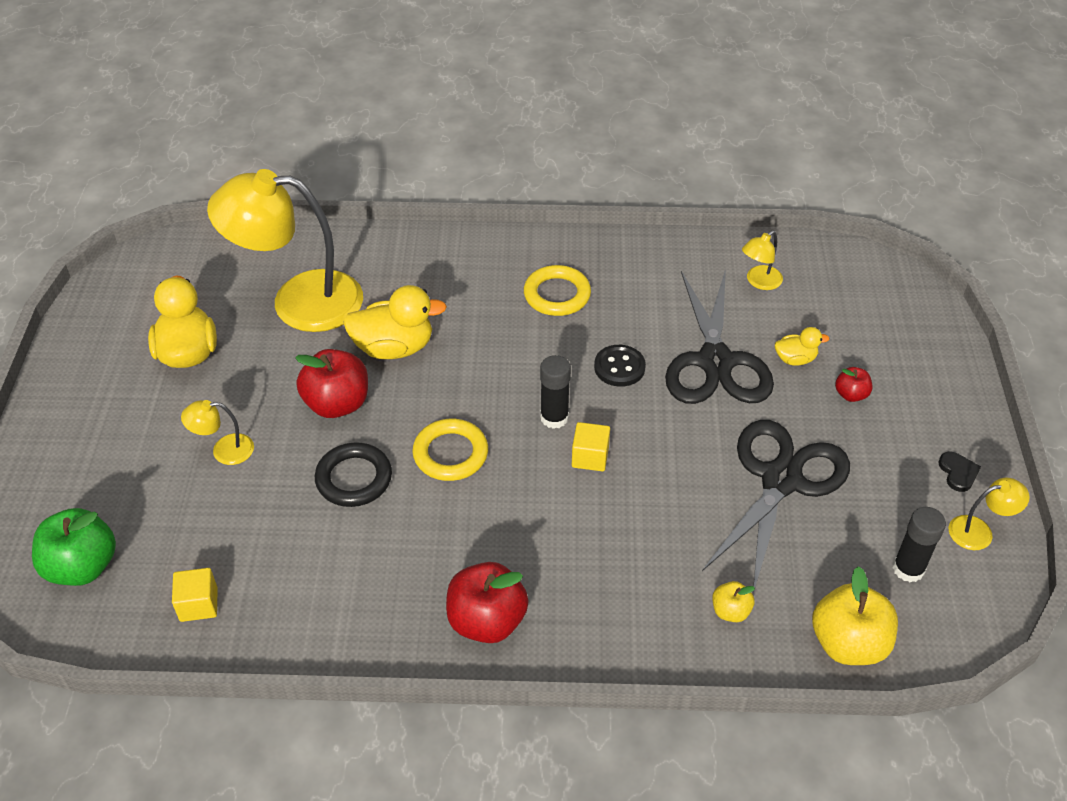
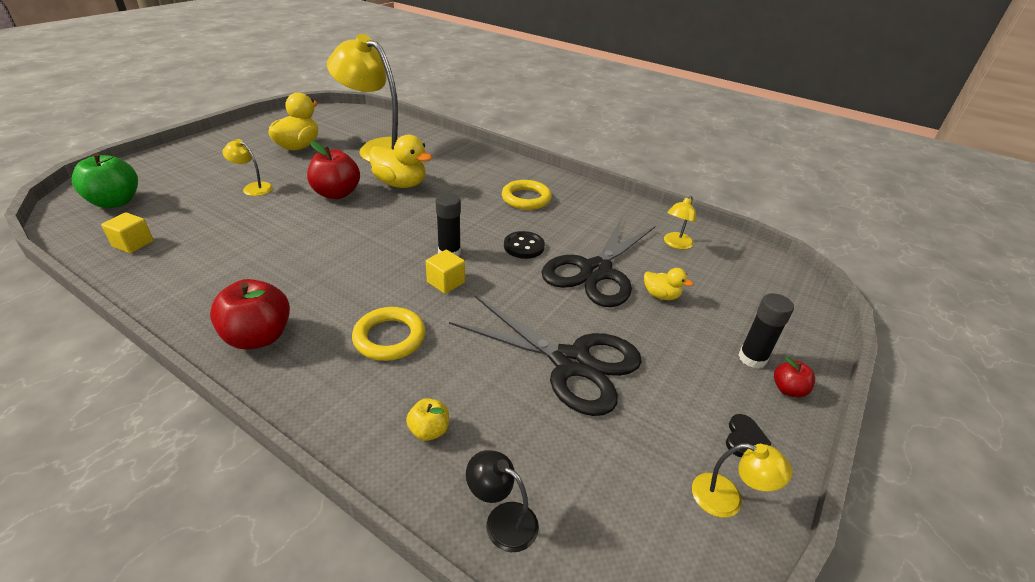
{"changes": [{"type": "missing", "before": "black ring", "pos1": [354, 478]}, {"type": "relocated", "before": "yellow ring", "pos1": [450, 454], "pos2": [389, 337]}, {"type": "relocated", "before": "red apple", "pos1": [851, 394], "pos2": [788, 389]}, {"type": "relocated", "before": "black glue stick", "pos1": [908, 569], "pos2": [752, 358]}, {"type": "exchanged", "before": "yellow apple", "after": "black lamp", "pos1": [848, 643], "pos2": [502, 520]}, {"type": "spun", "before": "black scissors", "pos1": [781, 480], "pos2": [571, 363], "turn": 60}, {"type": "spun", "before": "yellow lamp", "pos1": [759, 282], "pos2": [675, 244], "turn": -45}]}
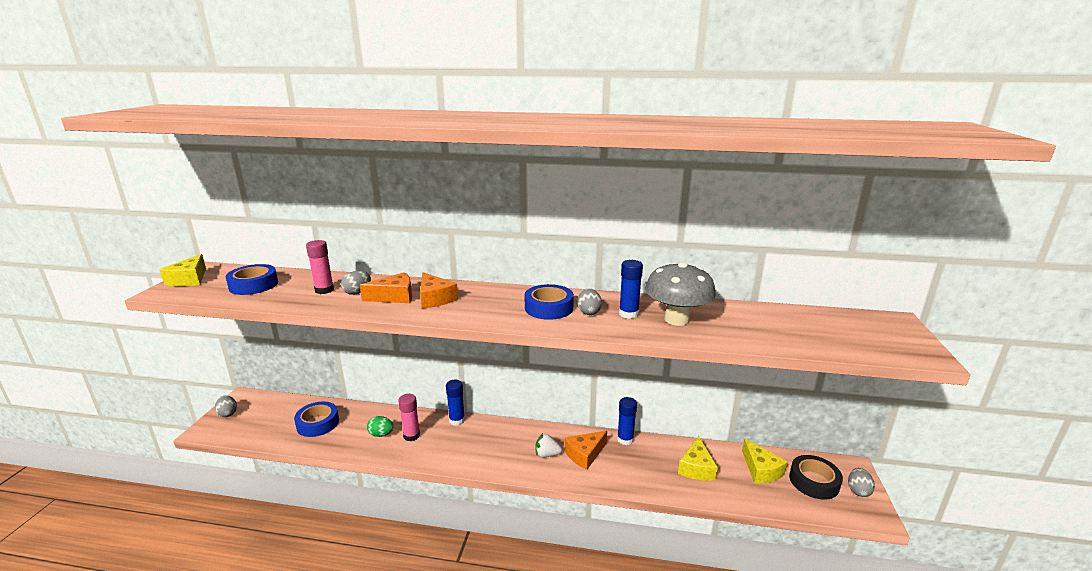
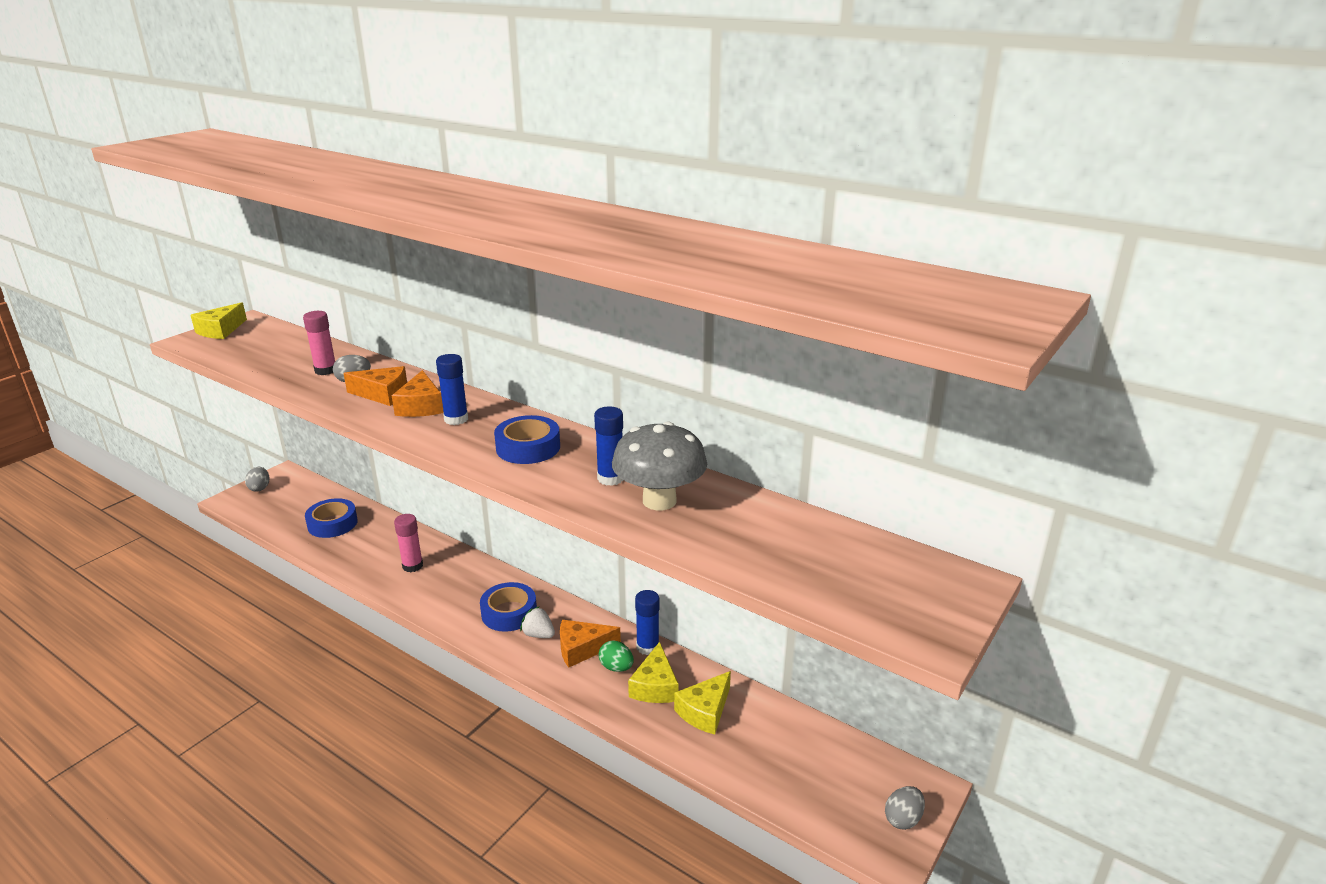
{"changes": [{"type": "missing", "before": "grey egg", "pos1": [588, 312]}, {"type": "missing", "before": "black tape", "pos1": [813, 482]}, {"type": "relocated", "before": "blue tape", "pos1": [253, 285], "pos2": [509, 613]}, {"type": "relocated", "before": "green egg", "pos1": [381, 434], "pos2": [616, 667]}, {"type": "relocated", "before": "blue glue stick", "pos1": [457, 420], "pos2": [456, 419]}, {"type": "relocated", "before": "yellow cheese", "pos1": [761, 470], "pos2": [655, 686]}]}
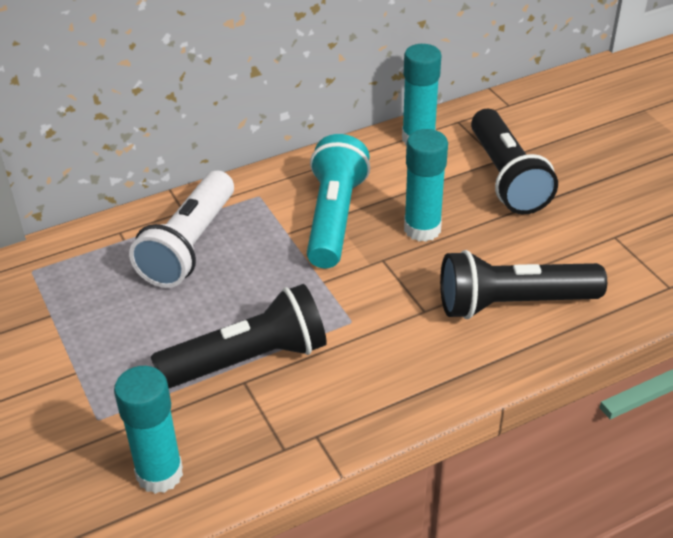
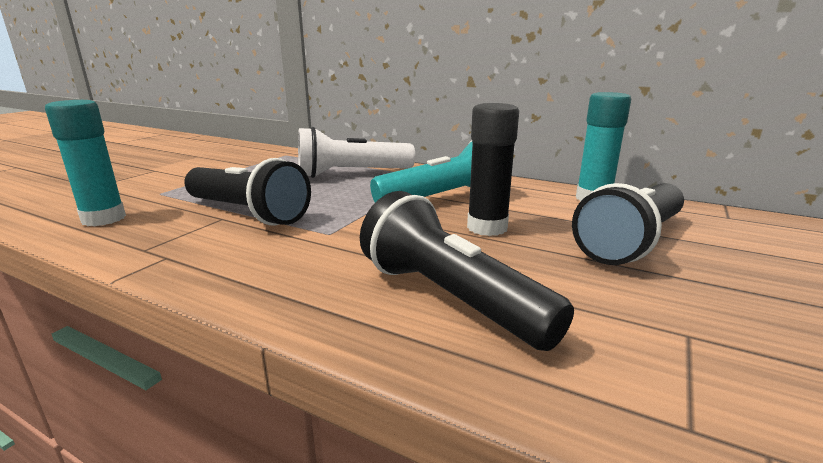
{"changes": [{"type": "colour", "before": "turquoise glue stick", "after": "black glue stick", "pos1": [422, 229], "pos2": [487, 228]}]}
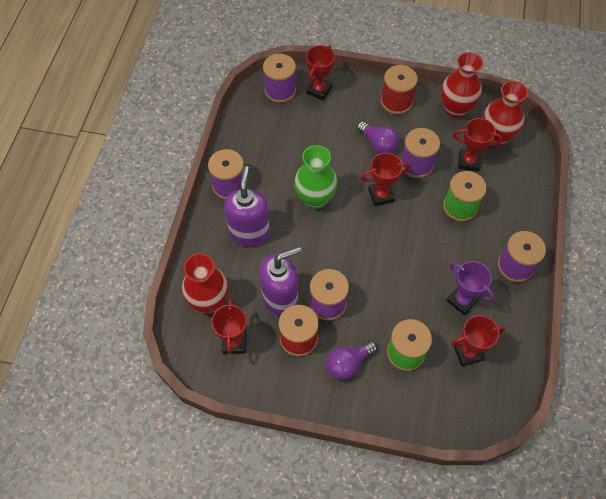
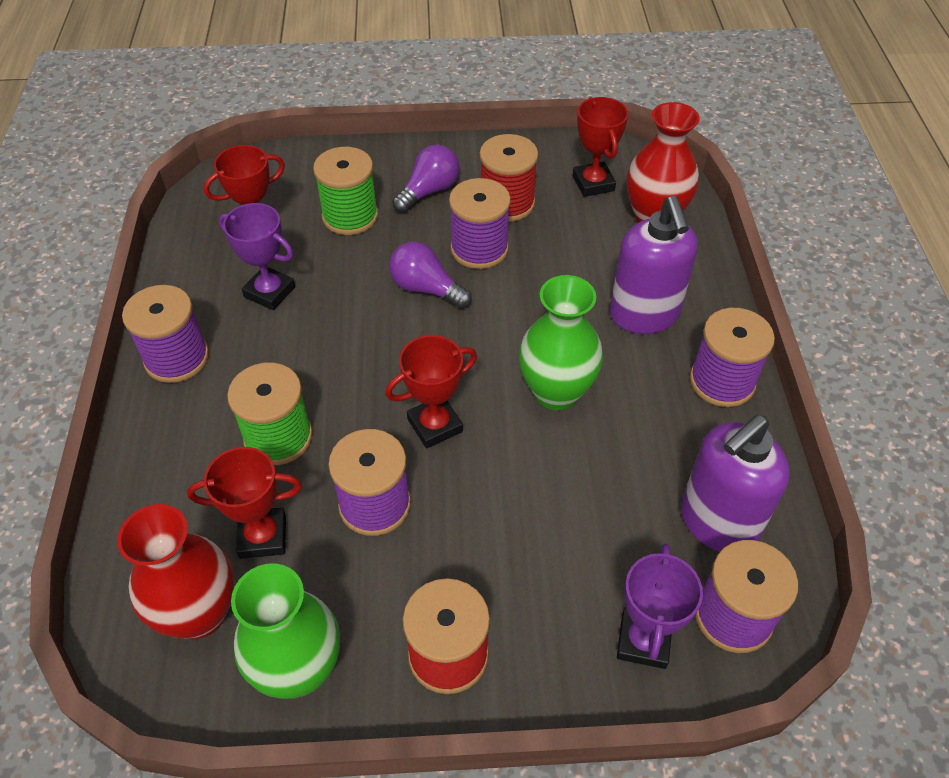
{"changes": [{"type": "relocated", "before": "purple soap dispenser", "pos1": [280, 298], "pos2": [717, 522]}, {"type": "relocated", "before": "purple light bulb", "pos1": [378, 144], "pos2": [426, 289]}, {"type": "colour", "before": "red trophy", "after": "purple trophy", "pos1": [319, 90], "pos2": [643, 641]}, {"type": "colour", "before": "red vase", "after": "green vase", "pos1": [455, 109], "pos2": [299, 669]}]}
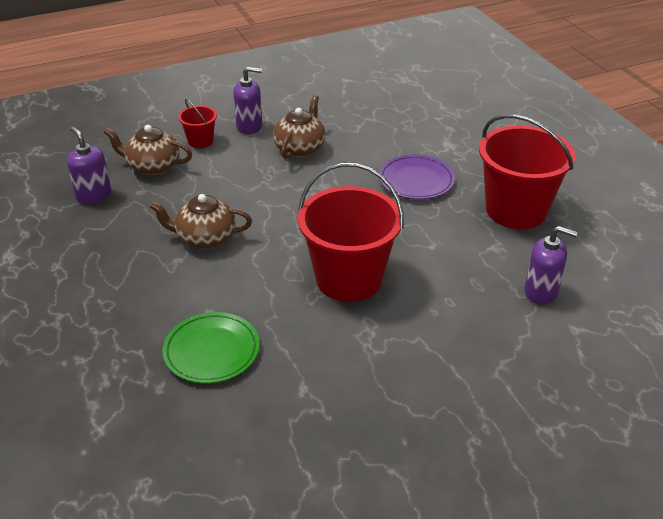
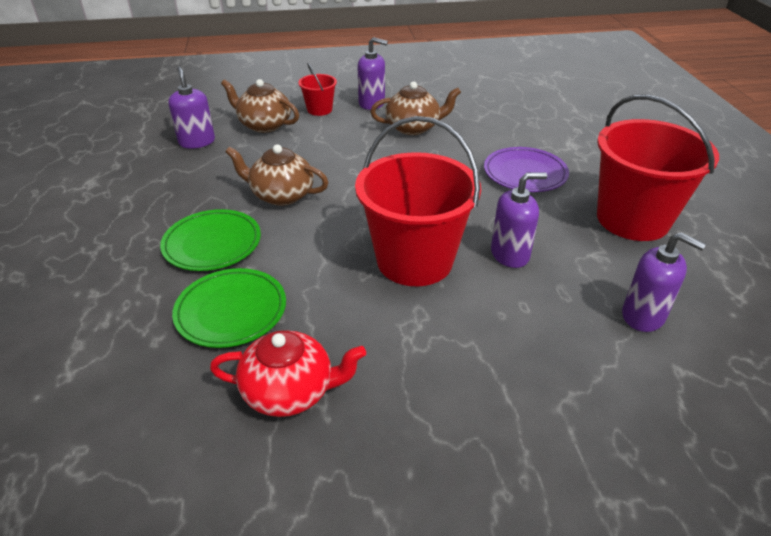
{"changes": [{"type": "appeared", "after": "green plate", "pos2": [212, 244]}, {"type": "appeared", "after": "red teapot", "pos2": [290, 391]}, {"type": "appeared", "after": "purple soap dispenser", "pos2": [510, 254]}, {"type": "spun", "before": "brown teapot", "pos1": [300, 148], "pos2": [413, 128], "turn": 45}]}
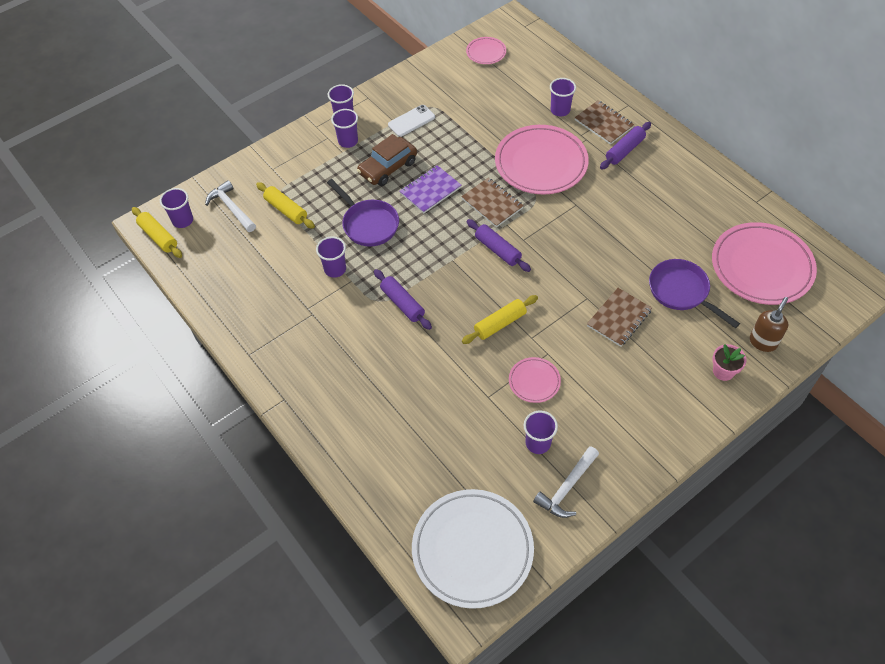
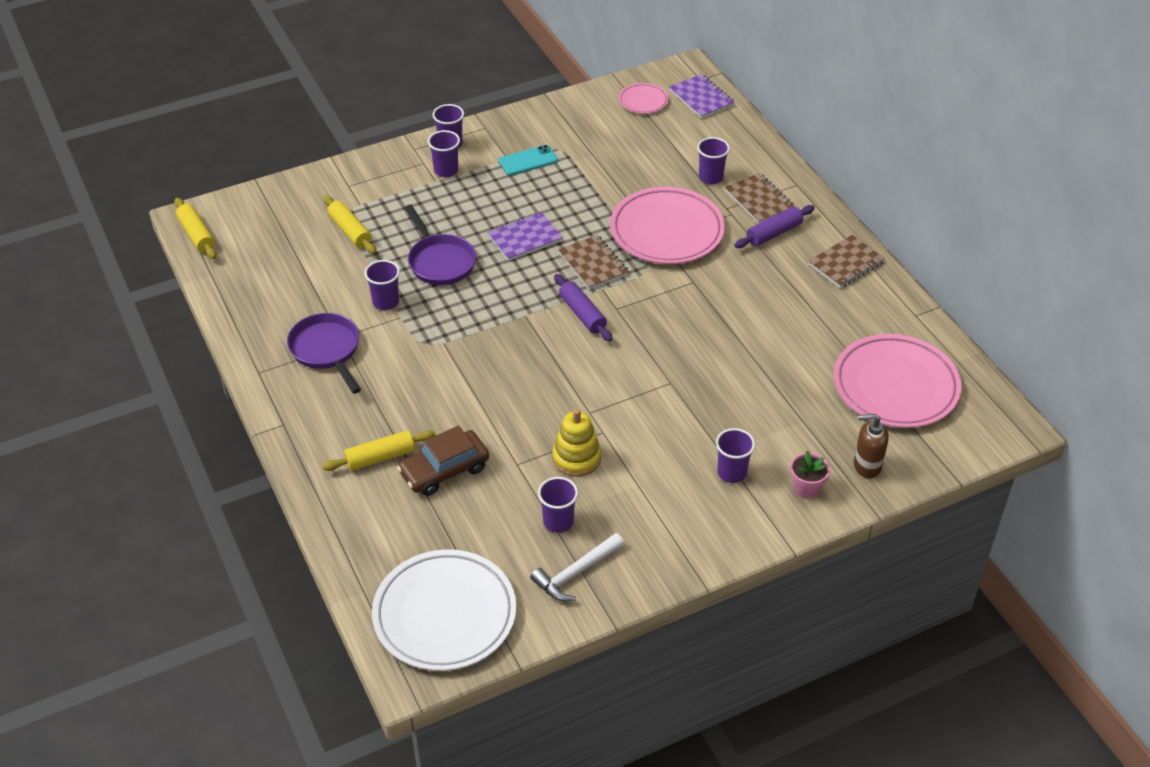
{"changes": [{"type": "missing", "before": "white hammer", "pos1": [231, 208]}, {"type": "missing", "before": "purple rolling pin", "pos1": [402, 303]}, {"type": "appeared", "after": "purple notebook", "pos2": [701, 98]}, {"type": "relocated", "before": "purple cup", "pos1": [183, 220], "pos2": [732, 473]}, {"type": "relocated", "before": "brown car", "pos1": [388, 167], "pos2": [444, 470]}, {"type": "relocated", "before": "yellow rolling pin", "pos1": [500, 324], "pos2": [380, 457]}, {"type": "relocated", "before": "brown notebook", "pos1": [619, 318], "pos2": [846, 263]}, {"type": "relocated", "before": "purple pan", "pos1": [681, 292], "pos2": [327, 350]}, {"type": "exchanged", "before": "pink plate", "after": "yellow stacking toy", "pos1": [534, 381], "pos2": [576, 458]}, {"type": "colour", "before": "white phone", "after": "turquoise phone", "pos1": [411, 121], "pos2": [528, 161]}, {"type": "spun", "before": "brown soap dispenser", "pos1": [763, 342], "pos2": [866, 466], "turn": -135}]}
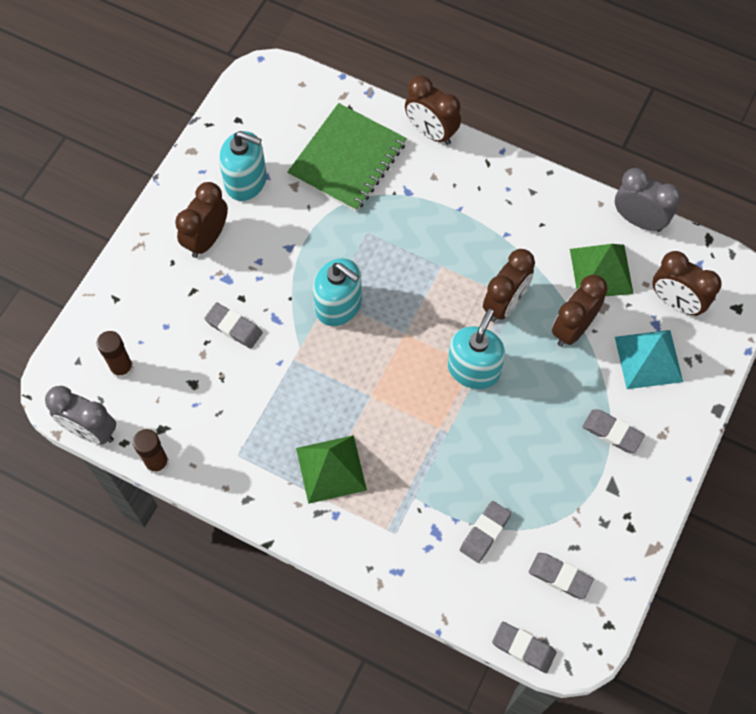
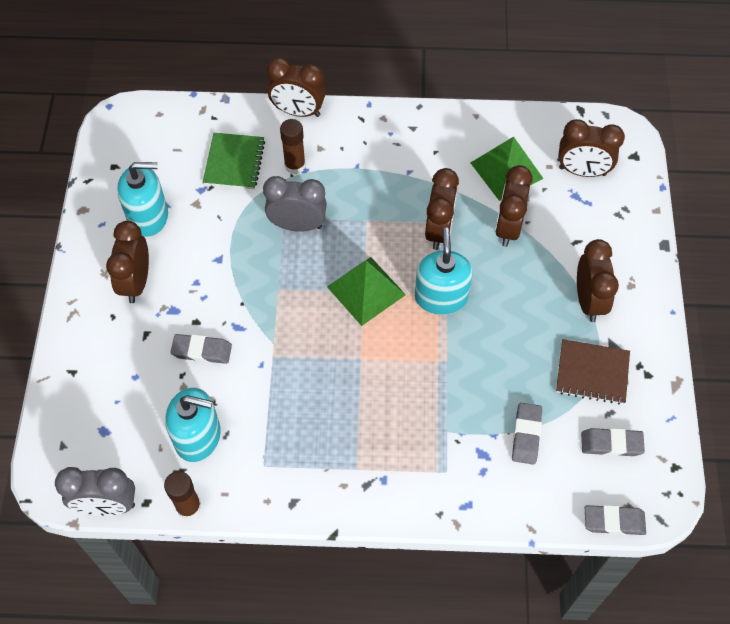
{"changes": [{"type": "missing", "before": "turquoise pyramid", "pos1": [648, 359]}, {"type": "appeared", "after": "brown notebook", "pos2": [592, 373]}, {"type": "relocated", "before": "brown glue stick", "pos1": [122, 368], "pos2": [295, 165]}, {"type": "relocated", "before": "green pyramid", "pos1": [331, 469], "pos2": [366, 290]}, {"type": "relocated", "before": "turquoise soap dispenser", "pos1": [338, 305], "pos2": [198, 436]}, {"type": "relocated", "before": "grey clock", "pos1": [638, 220], "pos2": [297, 225]}, {"type": "exchanged", "before": "grey eraser", "after": "brown clock", "pos1": [612, 432], "pos2": [588, 301]}, {"type": "size", "before": "green notebook", "pos1": [347, 159], "pos2": [234, 162], "scale": 0.65}]}
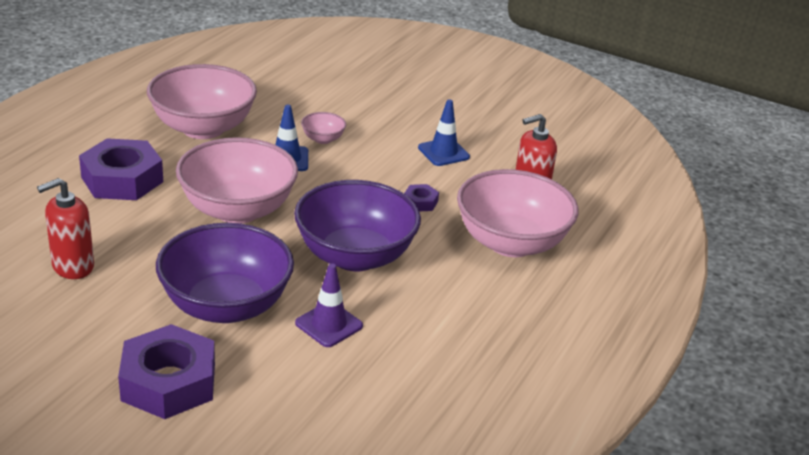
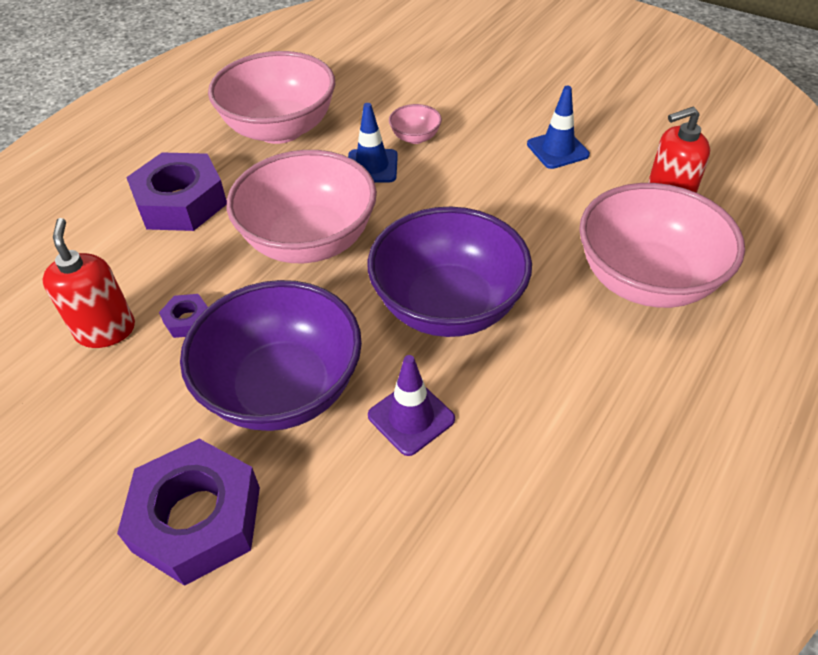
{"changes": [{"type": "relocated", "before": "purple nut", "pos1": [420, 202], "pos2": [187, 320]}, {"type": "spun", "before": "red soap dispenser", "pos1": [72, 266], "pos2": [106, 330], "turn": 105}]}
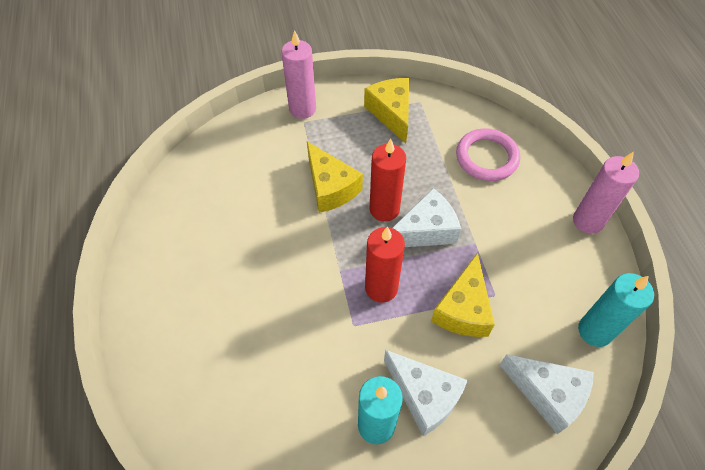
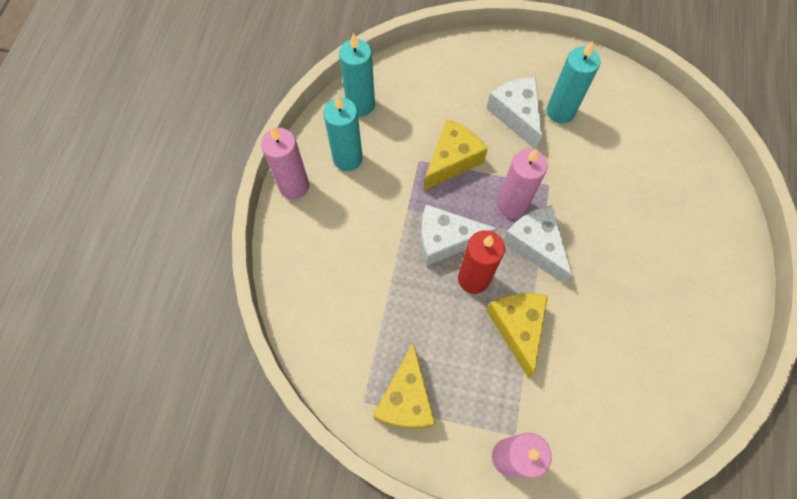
{"changes": [{"type": "missing", "before": "pink ring", "pos1": [487, 157]}, {"type": "appeared", "after": "turquoise candle", "pos2": [347, 158]}, {"type": "relocated", "before": "white cheese", "pos1": [548, 394], "pos2": [535, 245]}, {"type": "colour", "before": "red candle", "after": "pink candle", "pos1": [381, 288], "pos2": [512, 205]}]}
